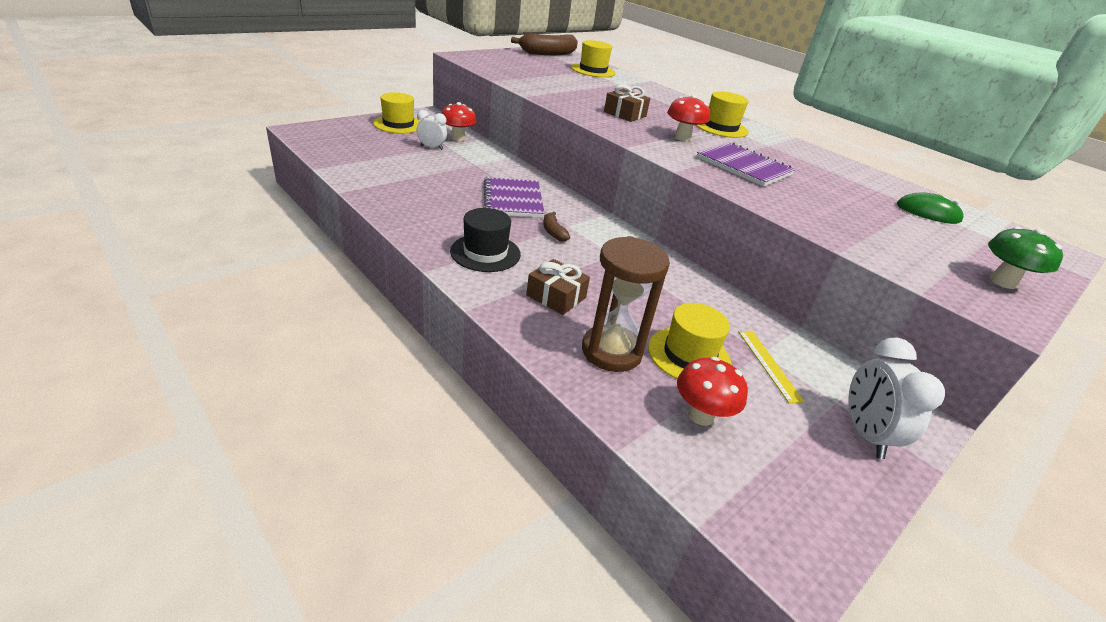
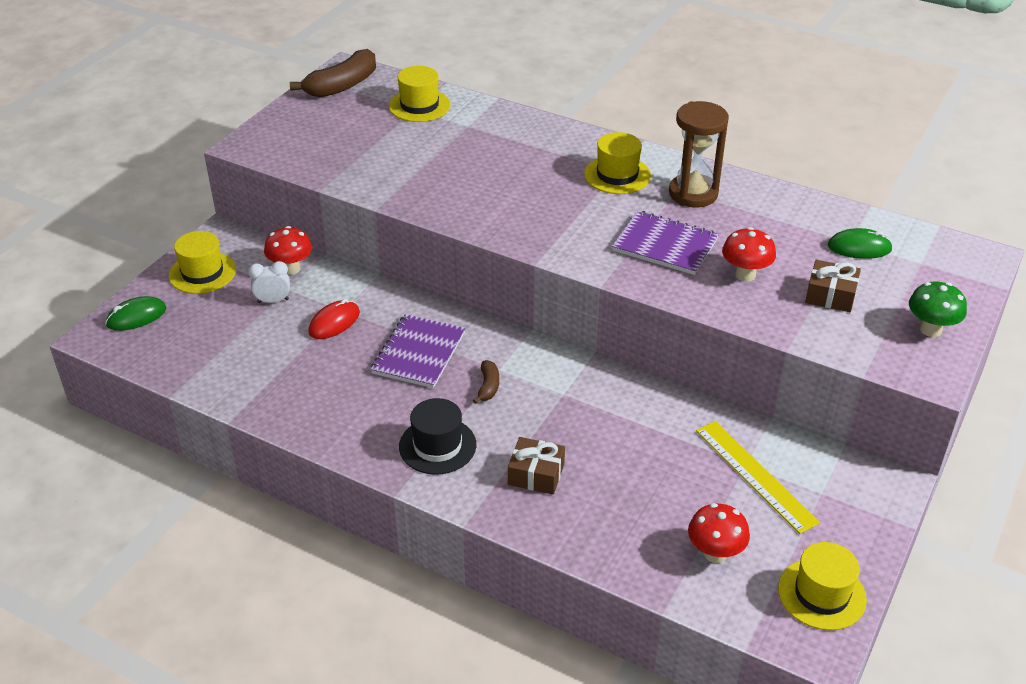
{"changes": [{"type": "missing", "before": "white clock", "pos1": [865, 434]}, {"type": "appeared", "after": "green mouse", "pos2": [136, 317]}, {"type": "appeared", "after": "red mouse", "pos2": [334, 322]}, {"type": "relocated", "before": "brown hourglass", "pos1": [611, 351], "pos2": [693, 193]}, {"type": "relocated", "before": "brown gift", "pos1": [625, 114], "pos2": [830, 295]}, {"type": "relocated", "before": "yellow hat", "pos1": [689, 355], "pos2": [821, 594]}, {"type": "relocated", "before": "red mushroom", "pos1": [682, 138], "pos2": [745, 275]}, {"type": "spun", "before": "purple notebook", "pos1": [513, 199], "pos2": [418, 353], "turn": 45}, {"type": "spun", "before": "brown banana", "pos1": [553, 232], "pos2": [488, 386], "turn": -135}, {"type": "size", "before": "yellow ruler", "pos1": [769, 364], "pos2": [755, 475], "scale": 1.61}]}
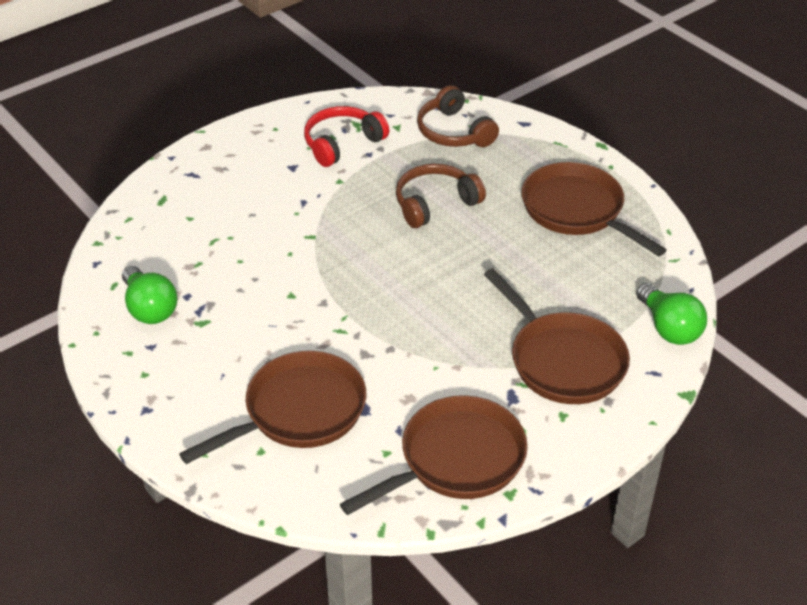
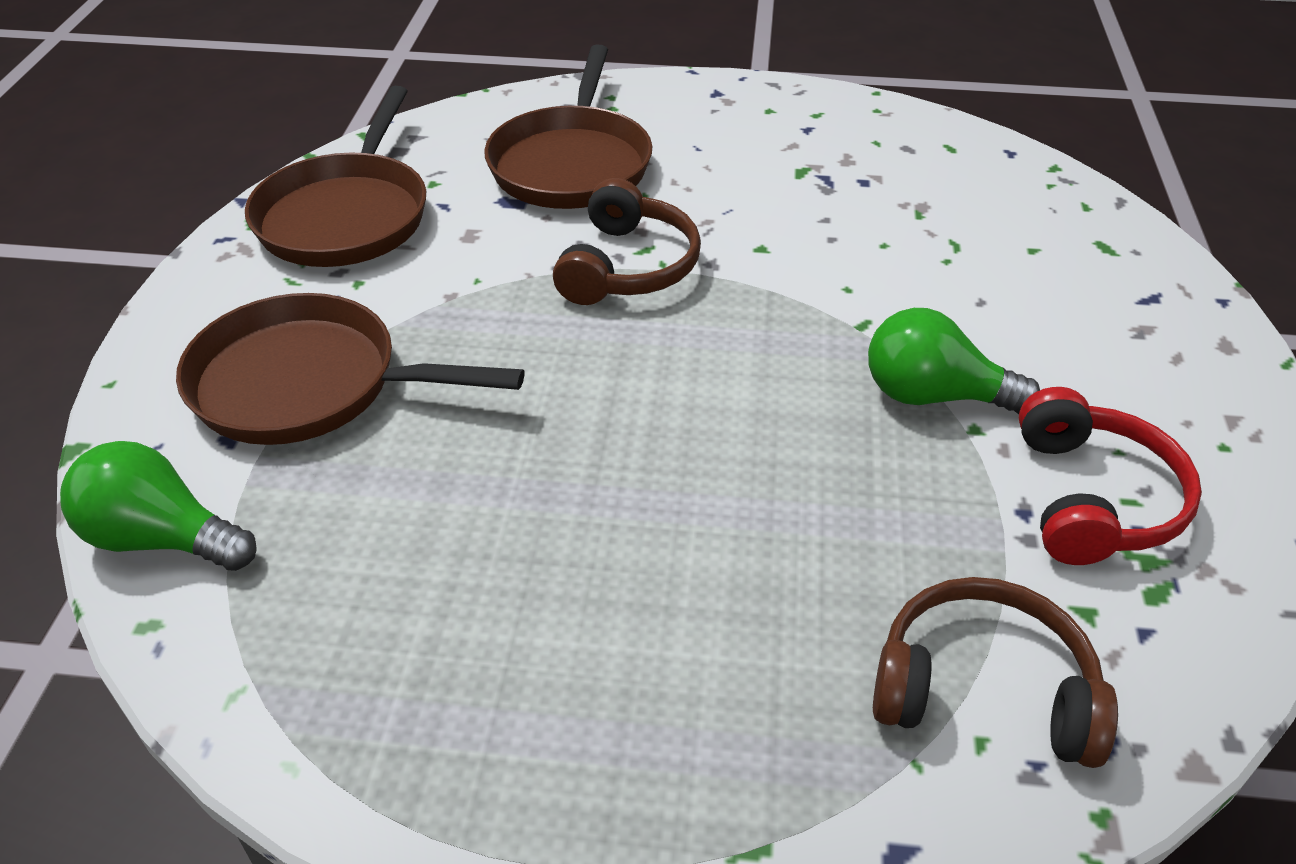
{"changes": [{"type": "missing", "before": "brown pan", "pos1": [577, 211]}, {"type": "relocated", "before": "green light bulb", "pos1": [150, 308], "pos2": [933, 396]}, {"type": "relocated", "before": "brown headphones", "pos1": [435, 203], "pos2": [628, 266]}]}
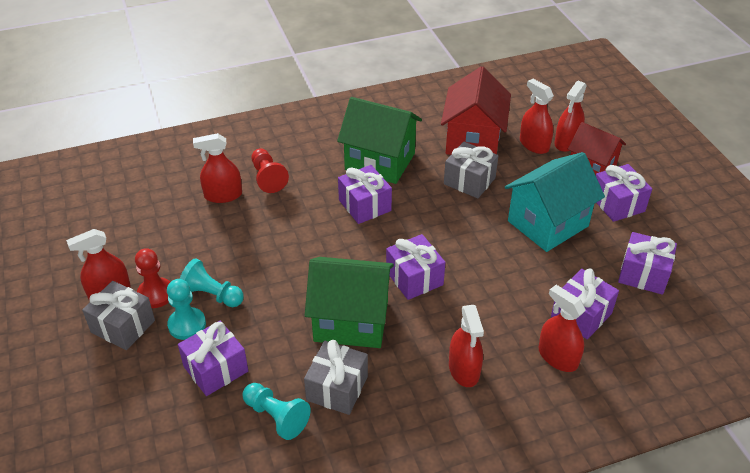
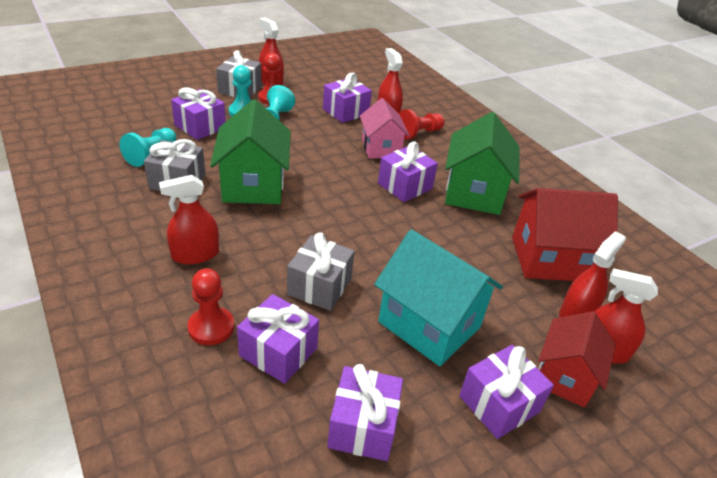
{"changes": [{"type": "appeared", "after": "pink house", "pos2": [381, 148]}, {"type": "relocated", "before": "purple gift", "pos1": [414, 278], "pos2": [346, 112]}, {"type": "relocated", "before": "grey gift", "pos1": [469, 181], "pos2": [319, 286]}, {"type": "exchanged", "before": "red spray bottle", "after": "red pawn", "pos1": [557, 357], "pos2": [211, 327]}]}
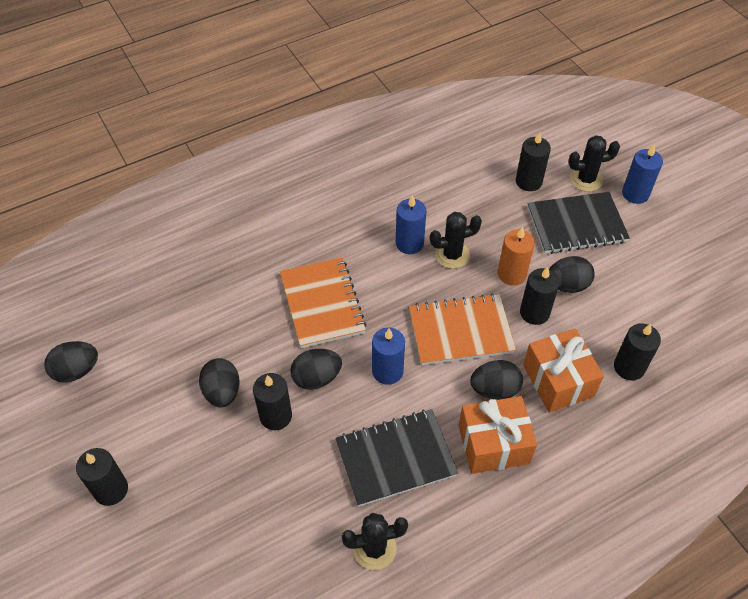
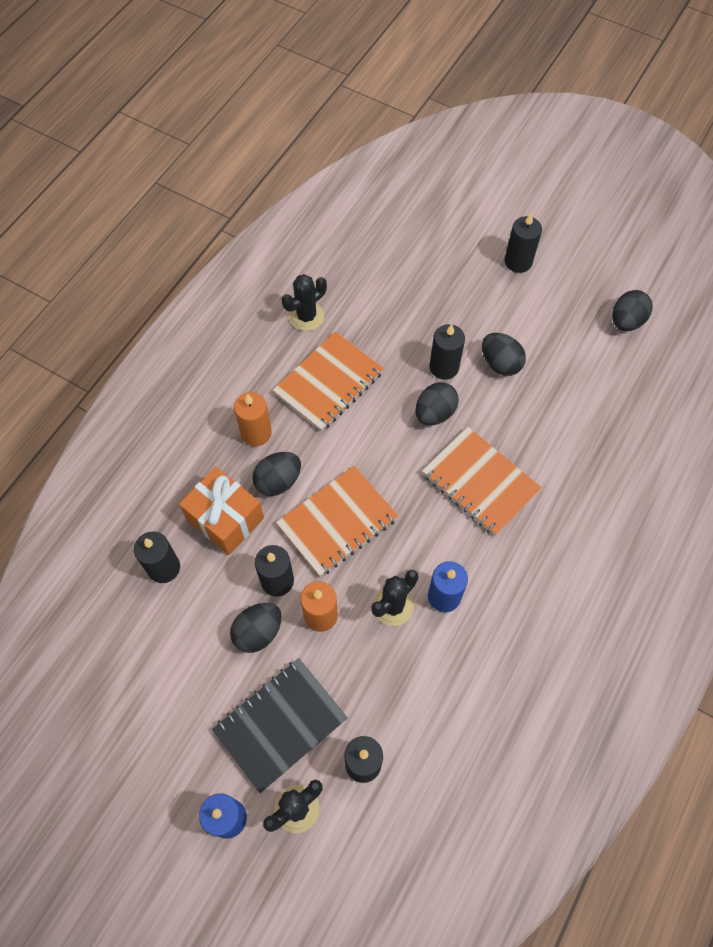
{"changes": [{"type": "missing", "before": "blue candle", "pos1": [387, 371]}, {"type": "exchanged", "before": "orange gift", "after": "orange candle", "pos1": [493, 444], "pos2": [256, 433]}, {"type": "colour", "before": "black notebook", "after": "orange notebook", "pos1": [395, 458], "pos2": [329, 383]}]}
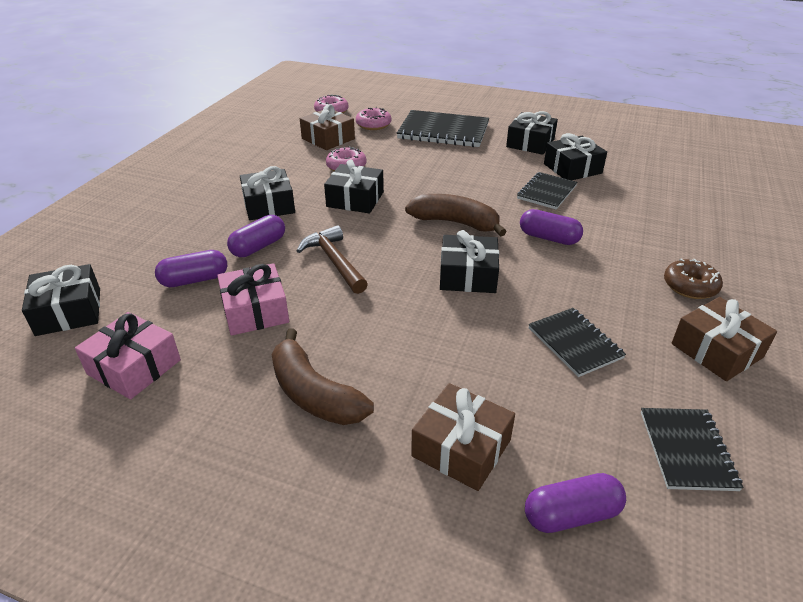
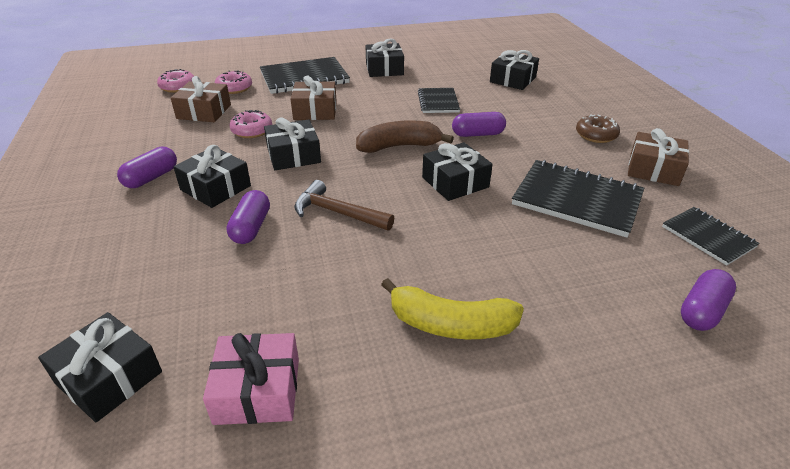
{"changes": [{"type": "missing", "before": "pink gift", "pos1": [255, 311]}, {"type": "relocated", "before": "purple capsule", "pos1": [194, 280], "pos2": [151, 178]}, {"type": "relocated", "before": "brown gift", "pos1": [461, 448], "pos2": [315, 111]}, {"type": "relocated", "before": "black gift", "pos1": [572, 168], "pos2": [512, 80]}, {"type": "colour", "before": "brown banana", "after": "yellow banana", "pos1": [314, 393], "pos2": [450, 324]}, {"type": "size", "before": "black notebook", "pos1": [574, 343], "pos2": [577, 200], "scale": 1.71}]}
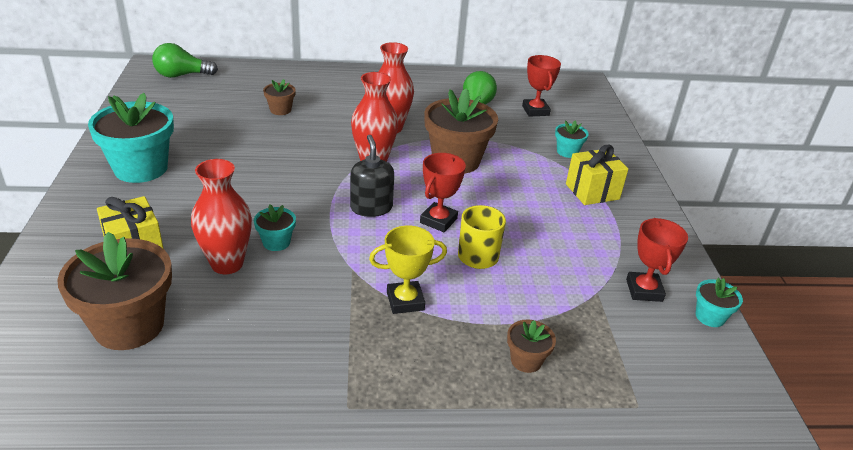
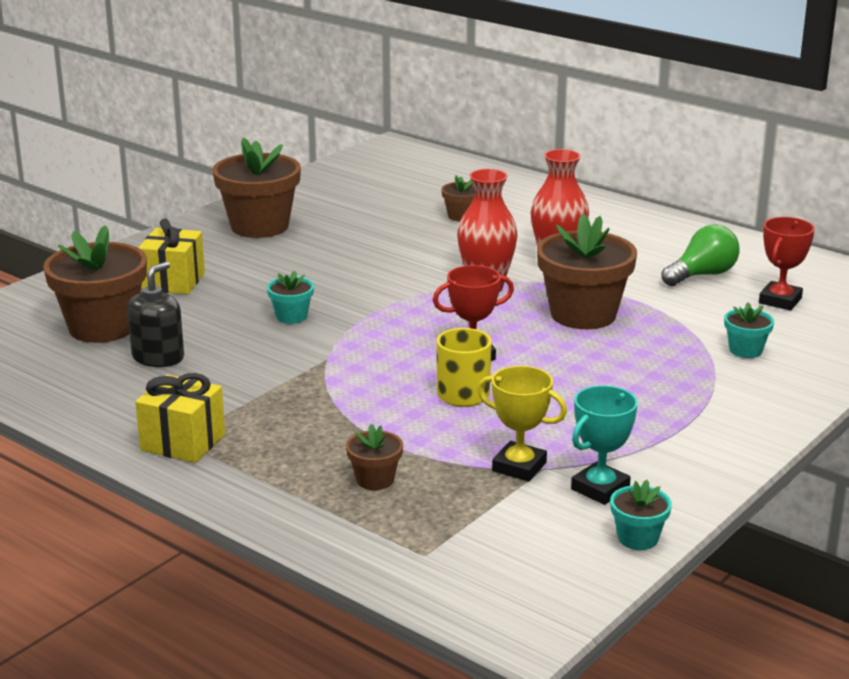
{"changes": [{"type": "missing", "before": "green light bulb", "pos1": [182, 75]}, {"type": "missing", "before": "red vase", "pos1": [227, 264]}, {"type": "relocated", "before": "black soap dispenser", "pos1": [371, 207], "pos2": [158, 357]}, {"type": "relocated", "before": "yellow trophy", "pos1": [405, 301], "pos2": [519, 467]}, {"type": "relocated", "before": "yellow gift", "pos1": [592, 191], "pos2": [183, 442]}, {"type": "colour", "before": "turquoise flower pot", "after": "brown flower pot", "pos1": [141, 168], "pos2": [259, 226]}, {"type": "colour", "before": "red trophy", "after": "turquoise trophy", "pos1": [644, 290], "pos2": [600, 489]}]}
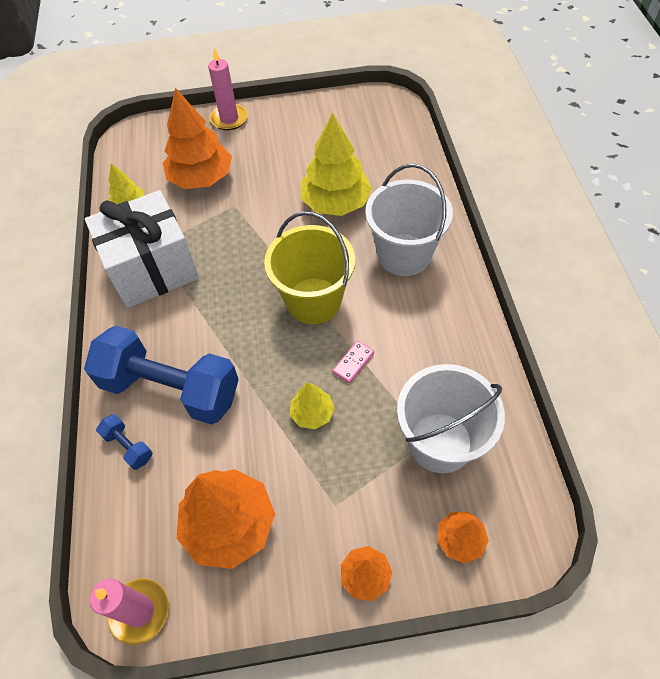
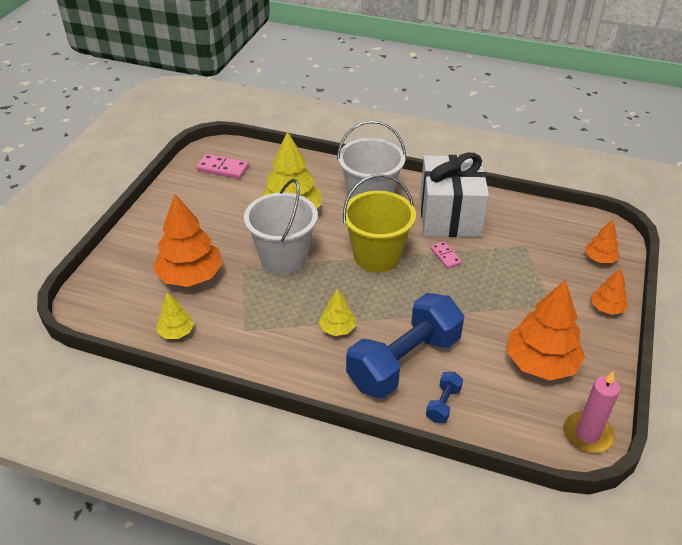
{"changes": [{"type": "missing", "before": "pink candle", "pos1": [229, 119]}, {"type": "appeared", "after": "pink domino", "pos2": [223, 168]}, {"type": "relocated", "before": "white gift", "pos1": [152, 269], "pos2": [450, 216]}, {"type": "relocated", "before": "yellow tree", "pos1": [312, 413], "pos2": [337, 328]}, {"type": "relocated", "before": "white bucket", "pos1": [440, 442], "pos2": [283, 258]}, {"type": "spun", "before": "blue dumbbell", "pos1": [128, 446], "pos2": [443, 404], "turn": -45}]}
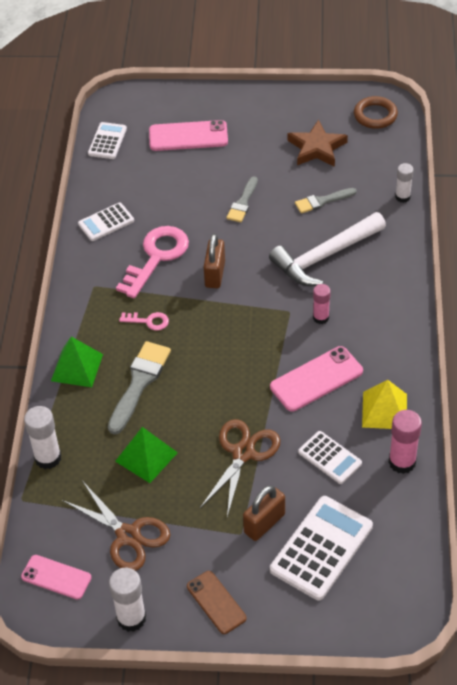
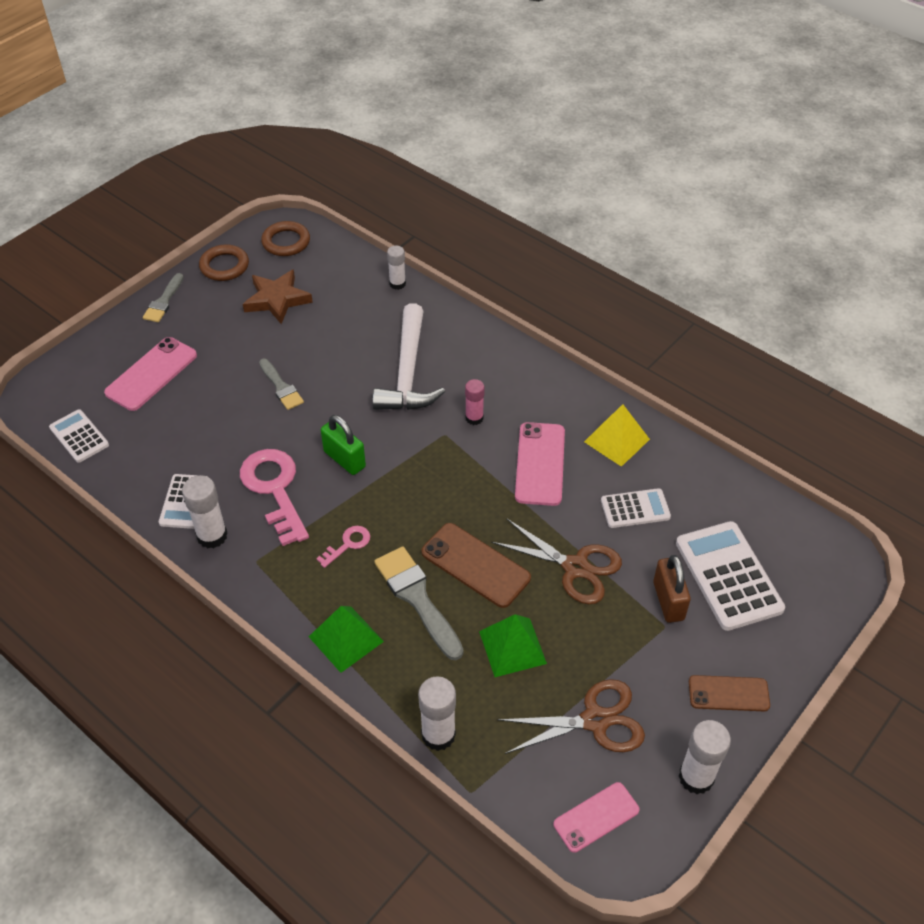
{"changes": [{"type": "missing", "before": "pink glue stick", "pos1": [402, 462]}, {"type": "appeared", "after": "white glue stick", "pos2": [212, 536]}, {"type": "appeared", "after": "brown ring", "pos2": [224, 266]}, {"type": "appeared", "after": "brown phone", "pos2": [475, 565]}, {"type": "relocated", "before": "grey brush", "pos1": [322, 201], "pos2": [164, 301]}, {"type": "colour", "before": "brown padlock", "after": "green padlock", "pos1": [215, 274], "pos2": [344, 459]}, {"type": "spun", "before": "brown scissors", "pos1": [243, 453], "pos2": [575, 568], "turn": 150}]}
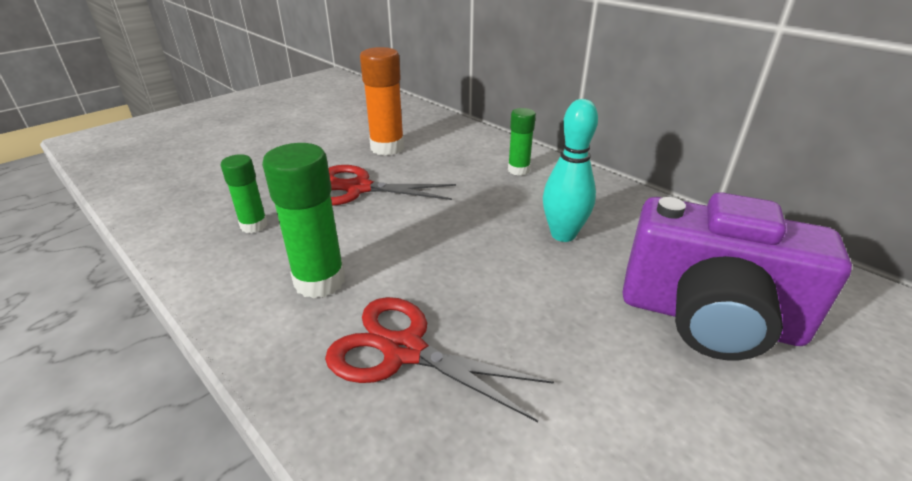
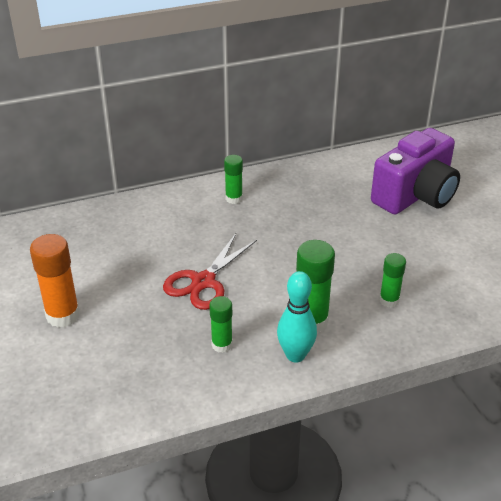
{"changes": [{"type": "relocated", "before": "orange glue stick", "pos1": [387, 148], "pos2": [63, 315]}, {"type": "relocated", "before": "turquoise bowling pin", "pos1": [563, 234], "pos2": [295, 355]}, {"type": "exchanged", "before": "red scissors", "after": "green glue stick", "pos1": [404, 350], "pos2": [389, 300]}]}
